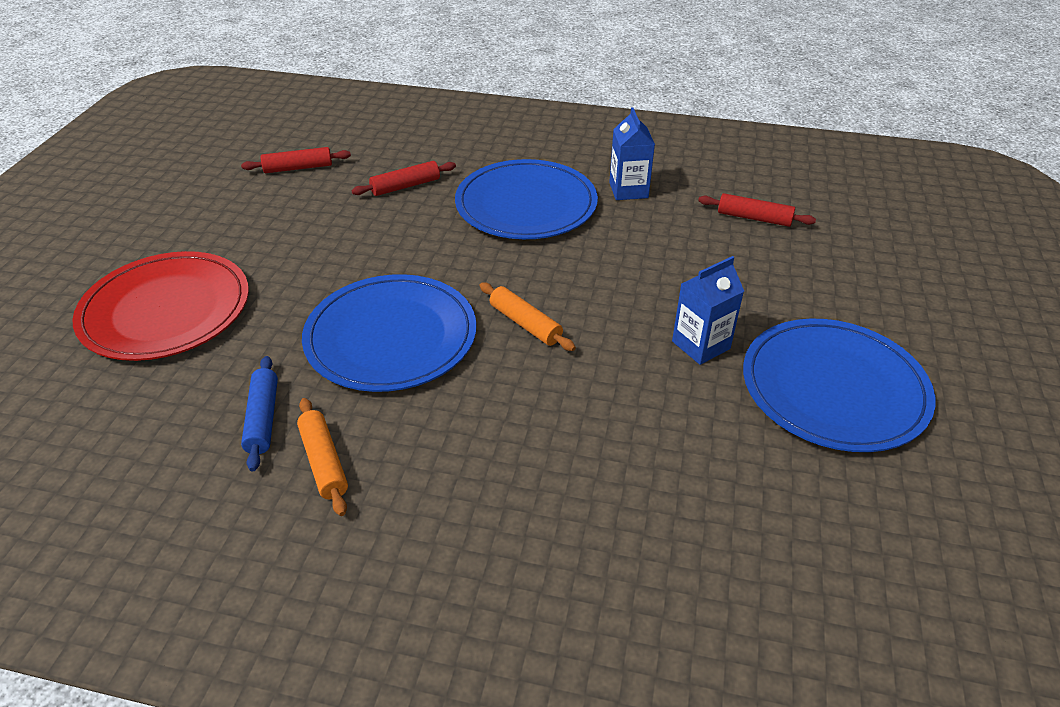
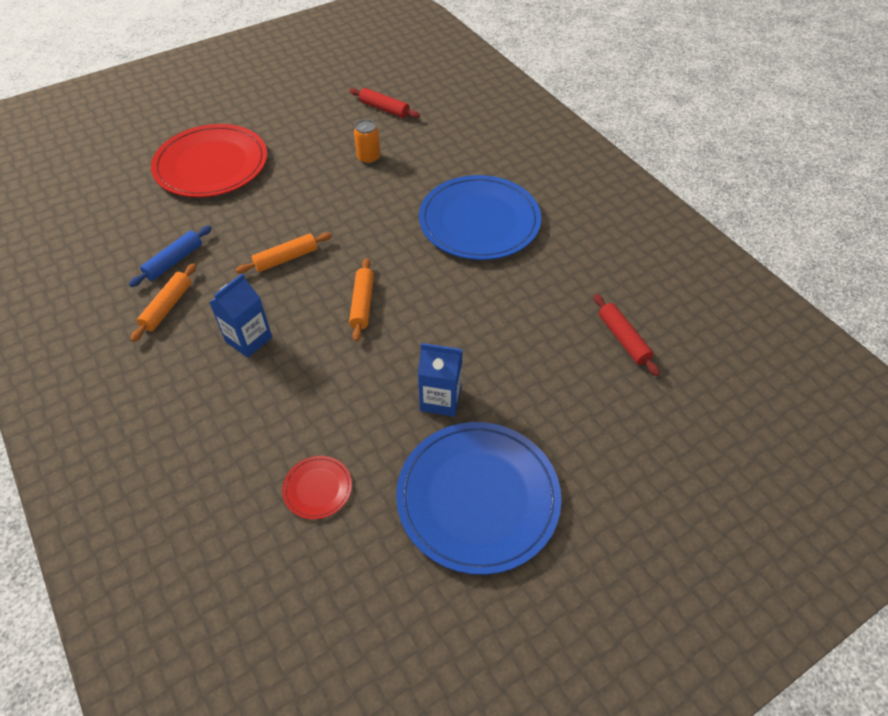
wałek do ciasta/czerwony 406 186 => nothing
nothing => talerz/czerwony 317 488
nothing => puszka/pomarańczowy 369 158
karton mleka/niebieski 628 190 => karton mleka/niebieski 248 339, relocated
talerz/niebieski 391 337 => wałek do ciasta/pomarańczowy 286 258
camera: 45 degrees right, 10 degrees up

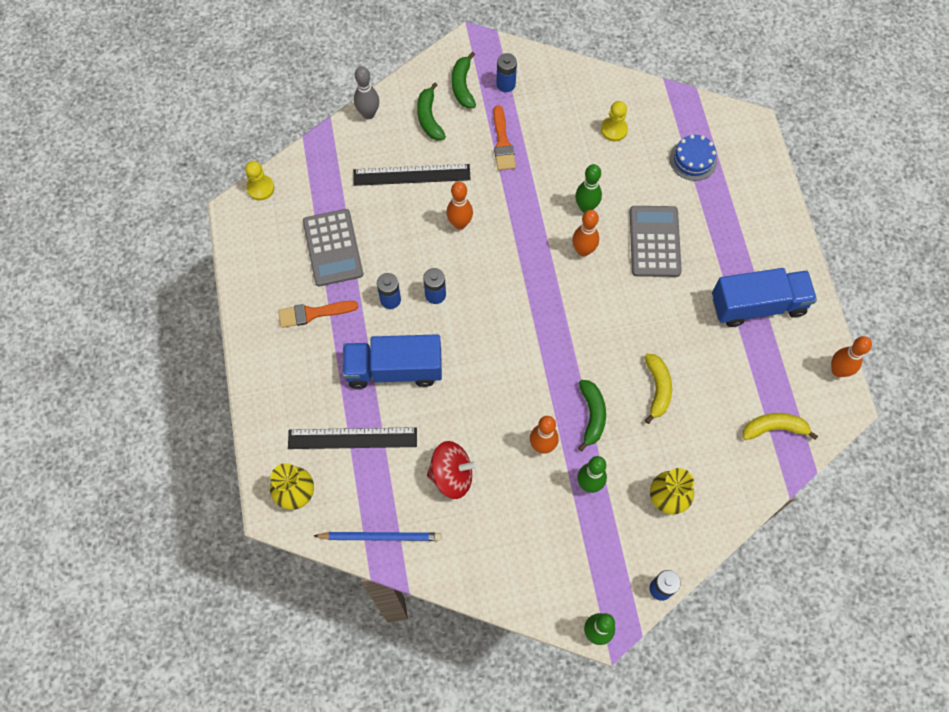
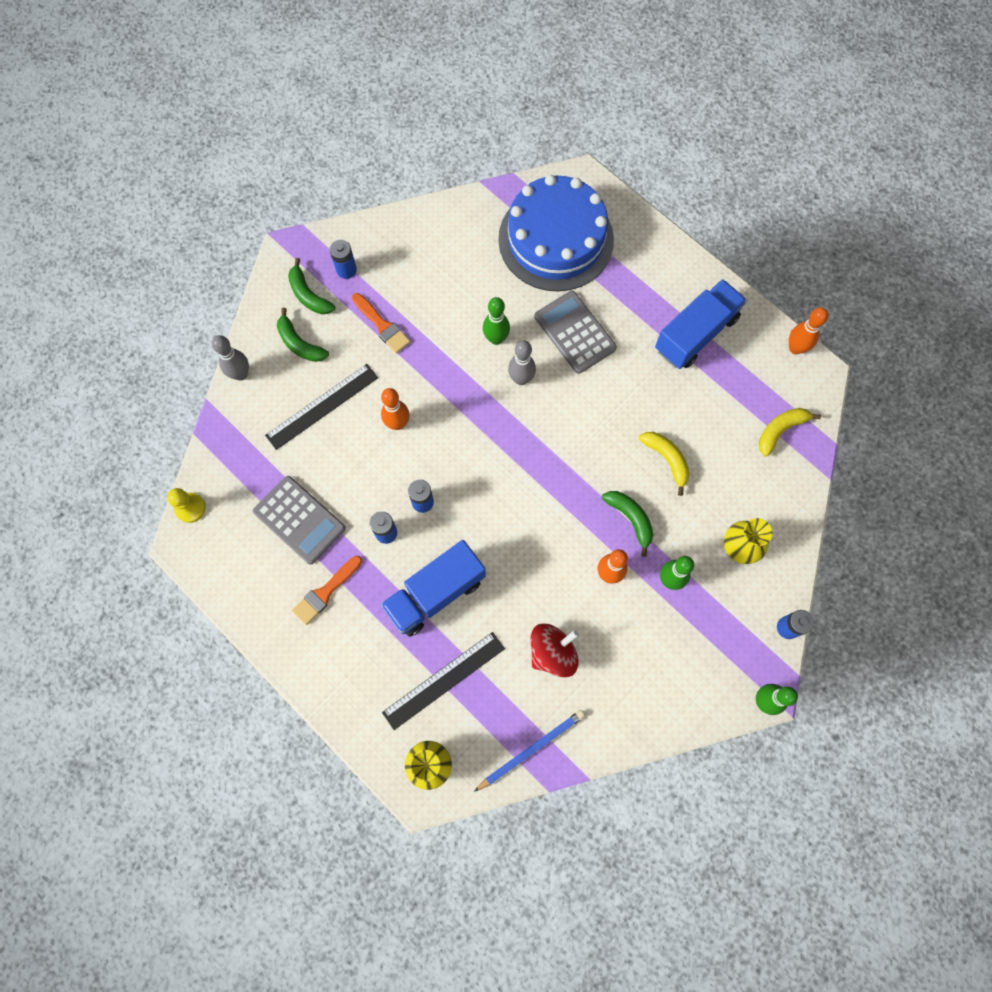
pionek/żółty 614 130 => nothing
kręgiel/pomarańczowy 583 250 => kręgiel/szary 521 379
tort/niebieski 693 160 => tort/niebieski 556 239, x2.38
camera: 35 degrees left, 5 degrees up

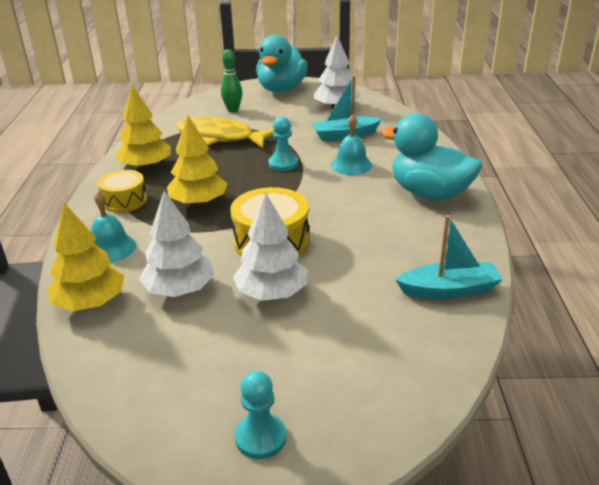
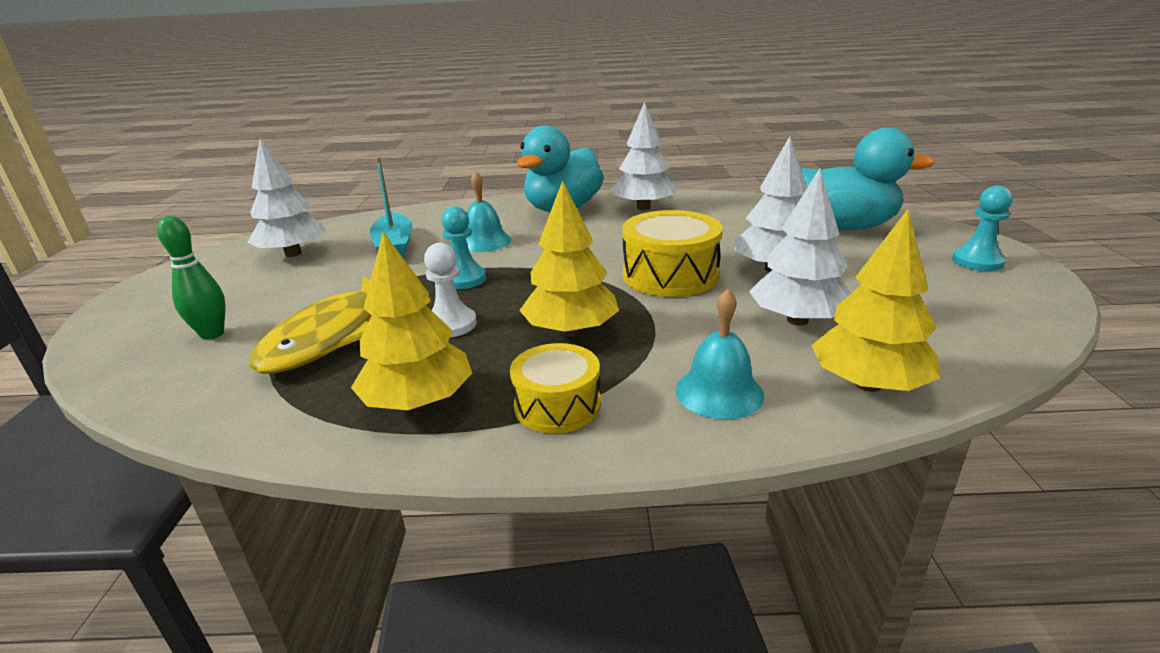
łódka/turkusowy 449 290 => nothing
nothing => pionek/biały 451 324
nothing => drzewko/biały 643 208
kaczka/turkusowy 281 89 => kaczka/turkusowy 842 227, relocated
camera: 90 degrees left, 5 degrees down

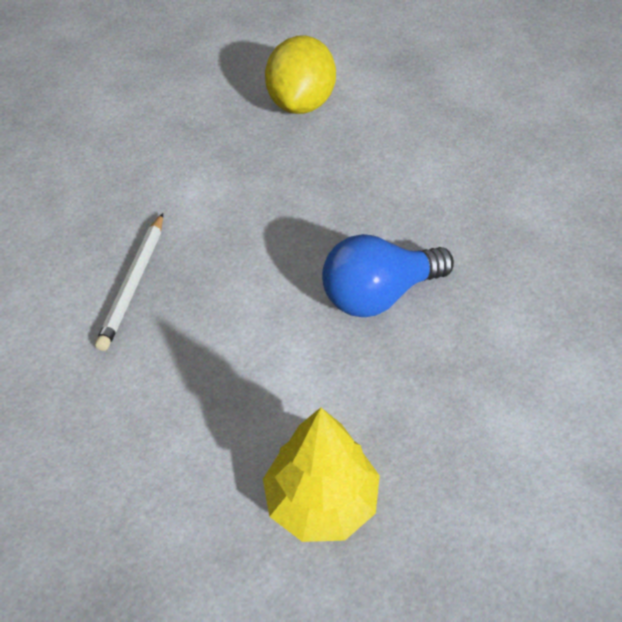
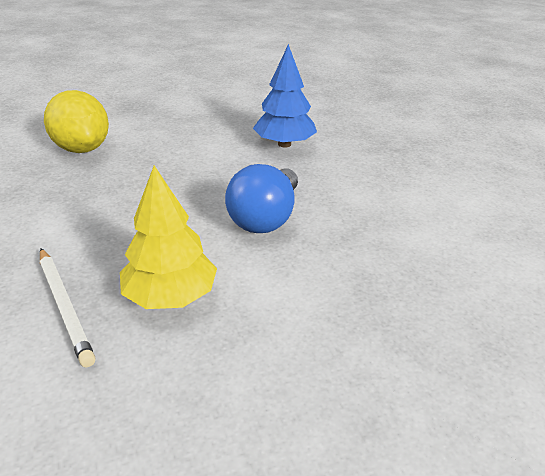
nothing => drzewko/niebieski 284 144
drzewko/żółty 321 501 => drzewko/żółty 170 296, relocated
camera: 45 degrees left, 15 degrees down

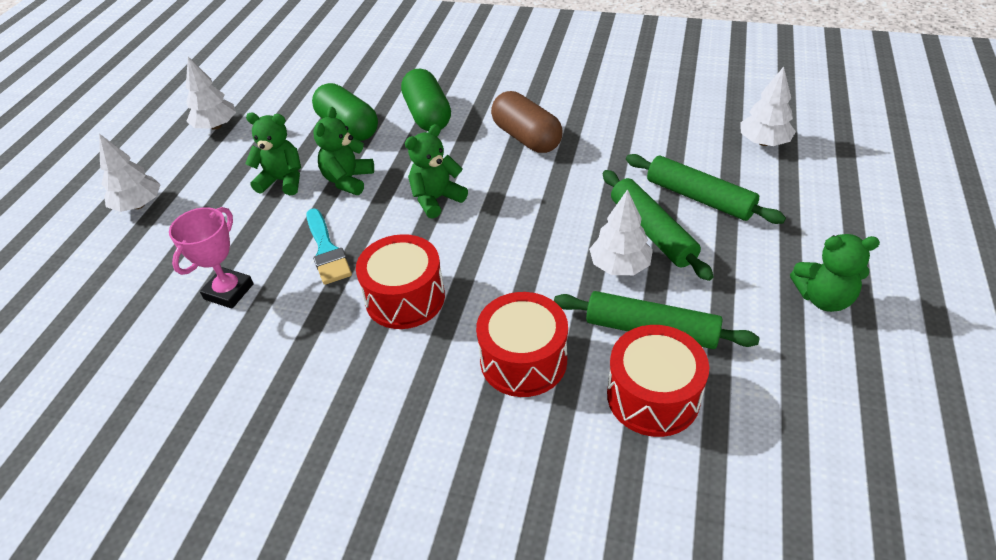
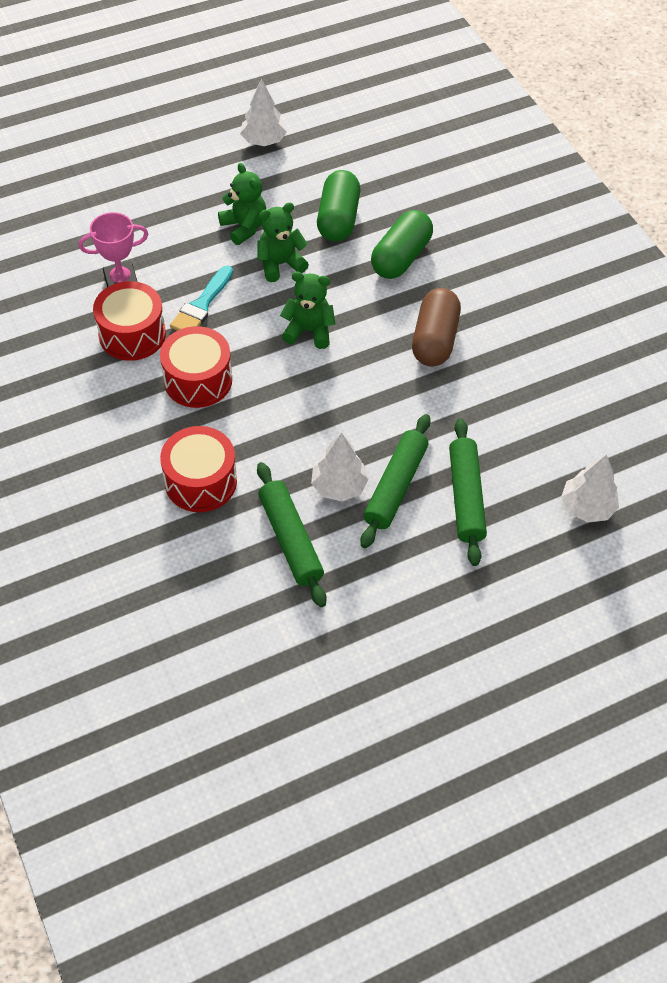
drzewko/biały 139 205 => nothing
miś/zielony 823 298 => nothing
bęben/czerwony 653 396 => bęben/czerwony 132 334, relocated
camera: 45 degrees right, 10 degrees up

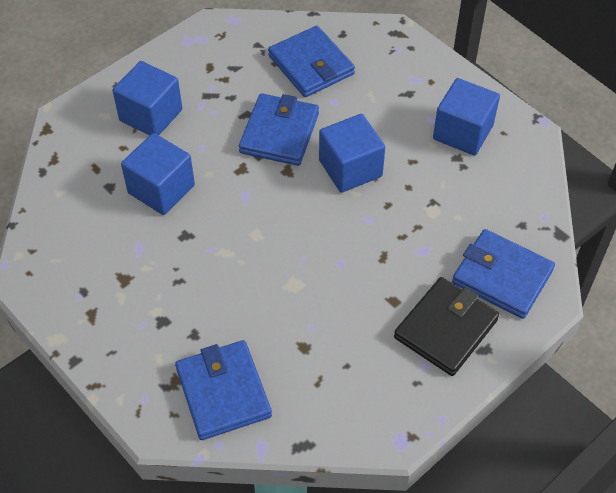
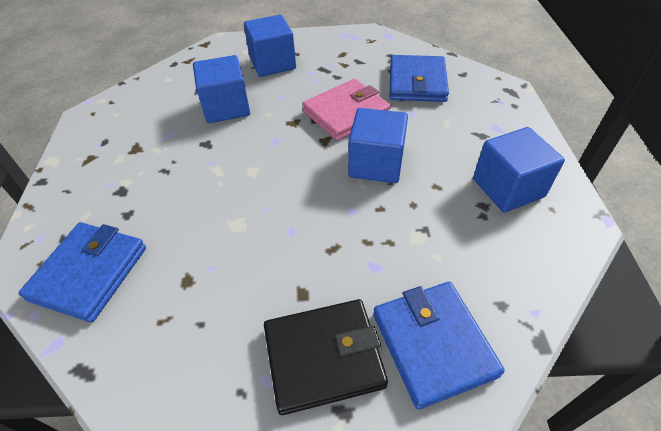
portfel/niebieski 279 133 => portfel/różowy 346 113
camera: 40 degrees right, 5 degrees down

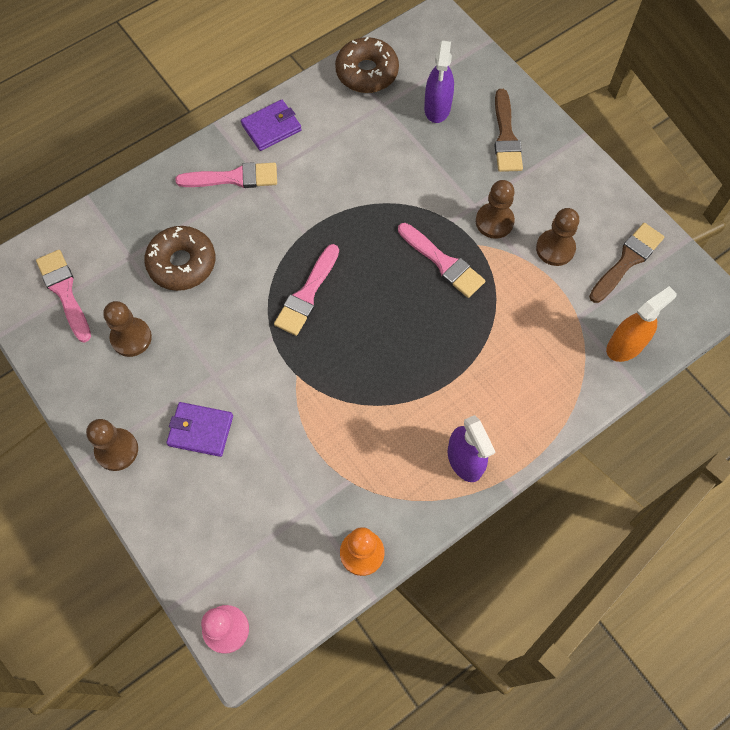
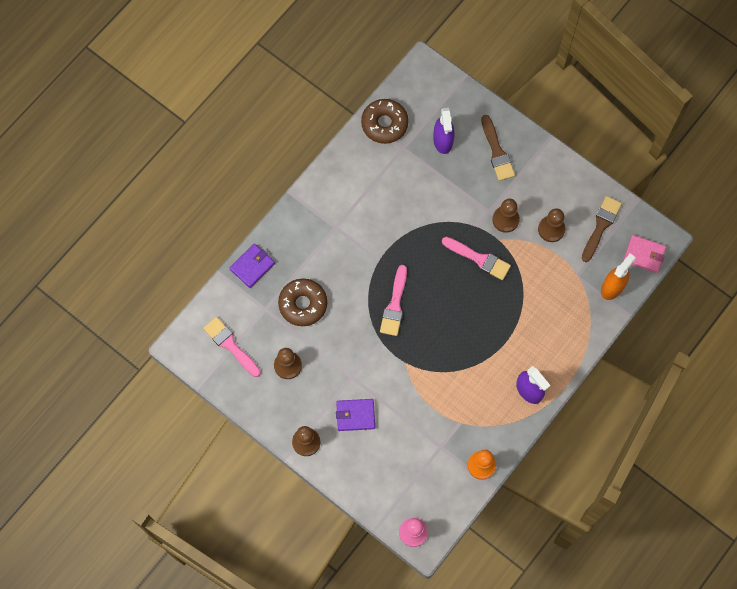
pędzel/różowy 234 178 => nothing
nothing => portfel/różowy 644 254
portfel/fioletowy 271 127 => portfel/fioletowy 252 266, relocated
camera: 15 degrees left, 5 degrees up

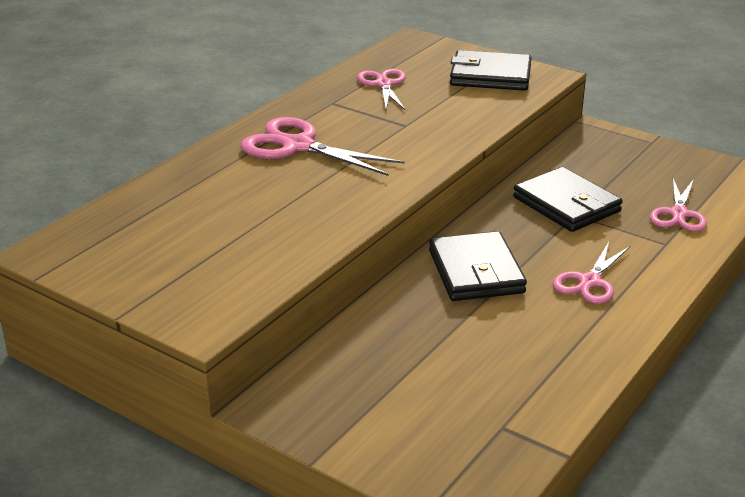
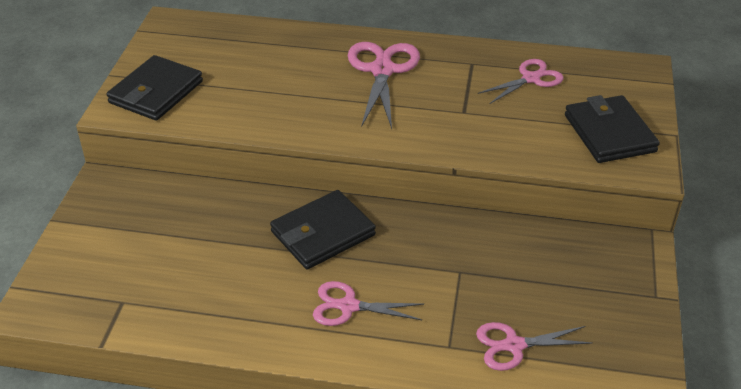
portfel/czarny 566 204 => portfel/czarny 156 92, relocated
camera: 65 degrees right, 10 degrees up

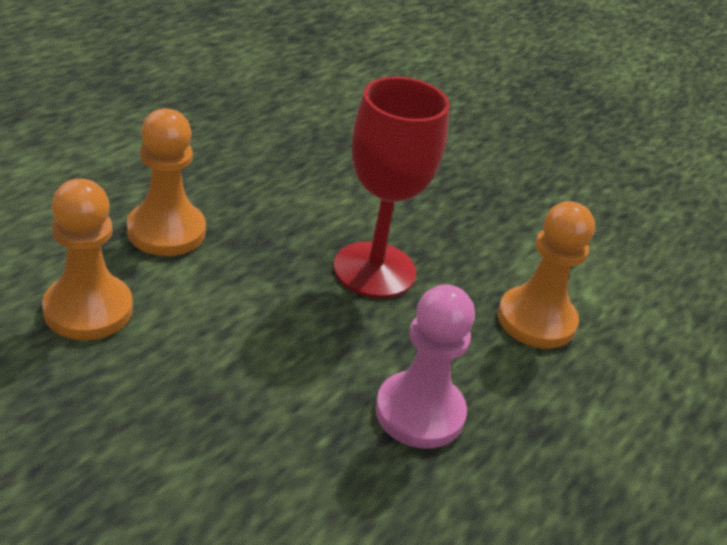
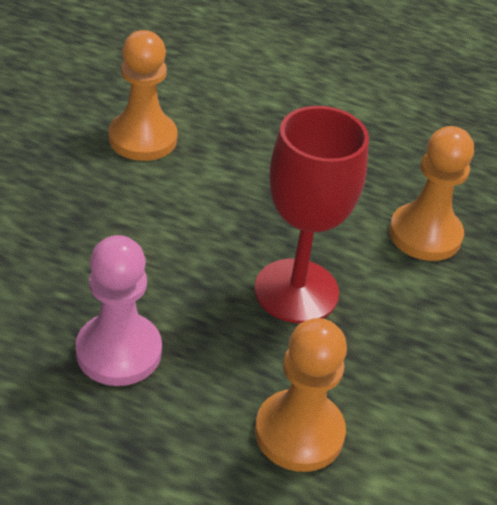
pionek/pomarańczowy 166 231 => pionek/pomarańczowy 425 234, relocated
camera: 75 degrees right, 5 degrees up

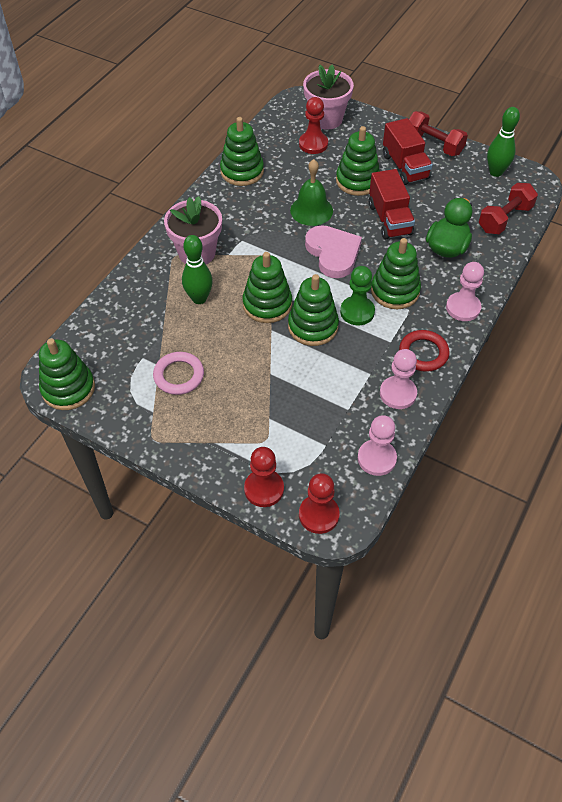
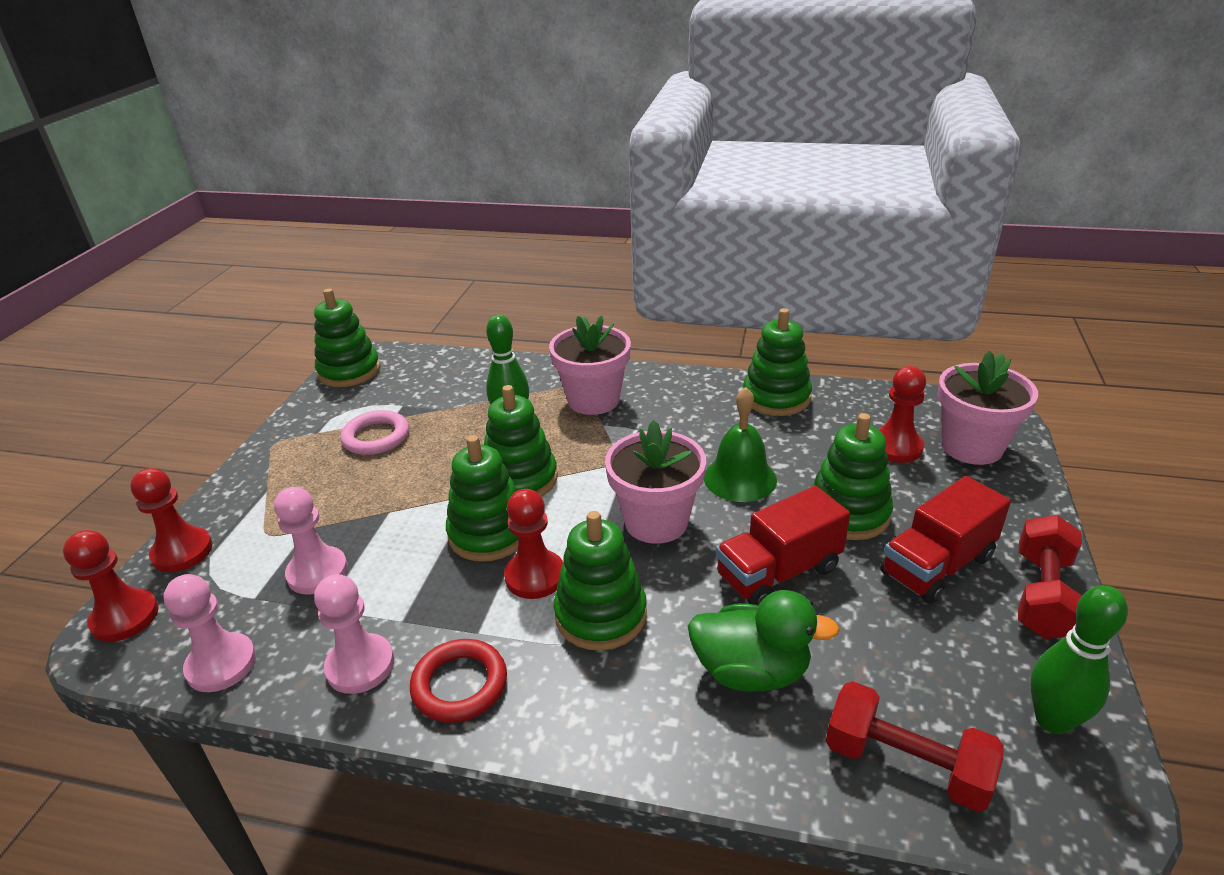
pionek/różowy 463 308 => pionek/różowy 317 572, relocated
serce/różowy 333 253 => doniczka/różowy 656 521
pionek/zielony 357 312 => pionek/czerwony 535 576
camera: 75 degrees right, 20 degrees down

